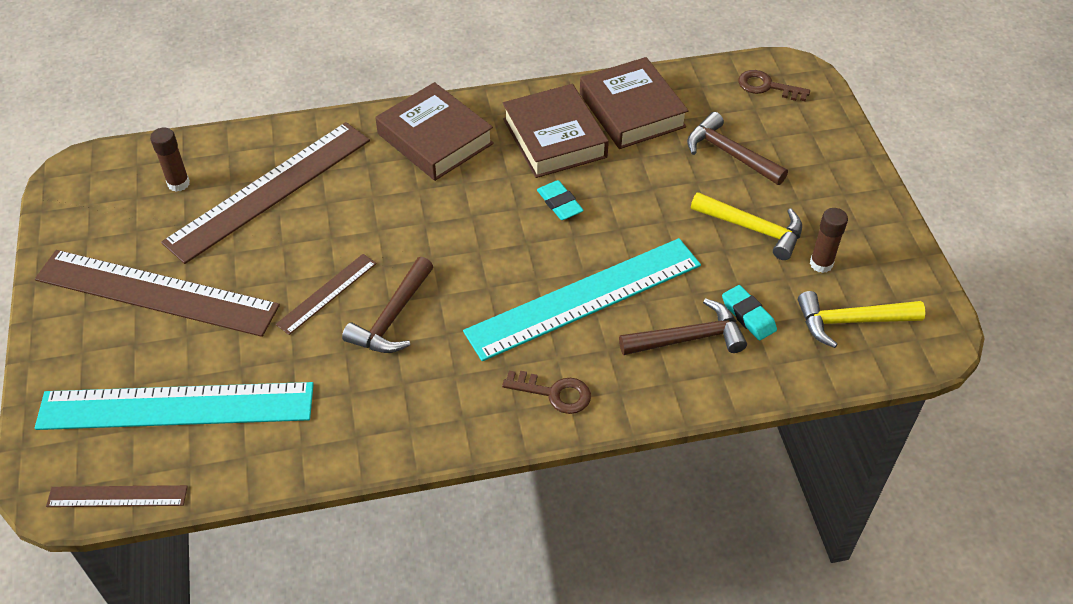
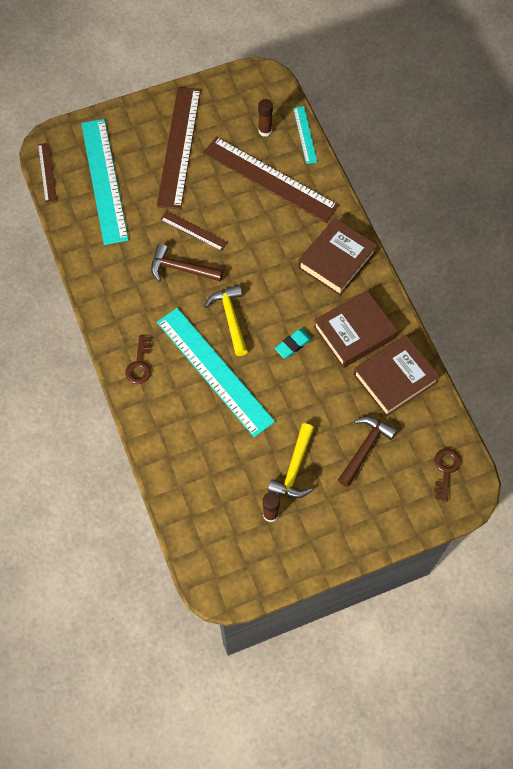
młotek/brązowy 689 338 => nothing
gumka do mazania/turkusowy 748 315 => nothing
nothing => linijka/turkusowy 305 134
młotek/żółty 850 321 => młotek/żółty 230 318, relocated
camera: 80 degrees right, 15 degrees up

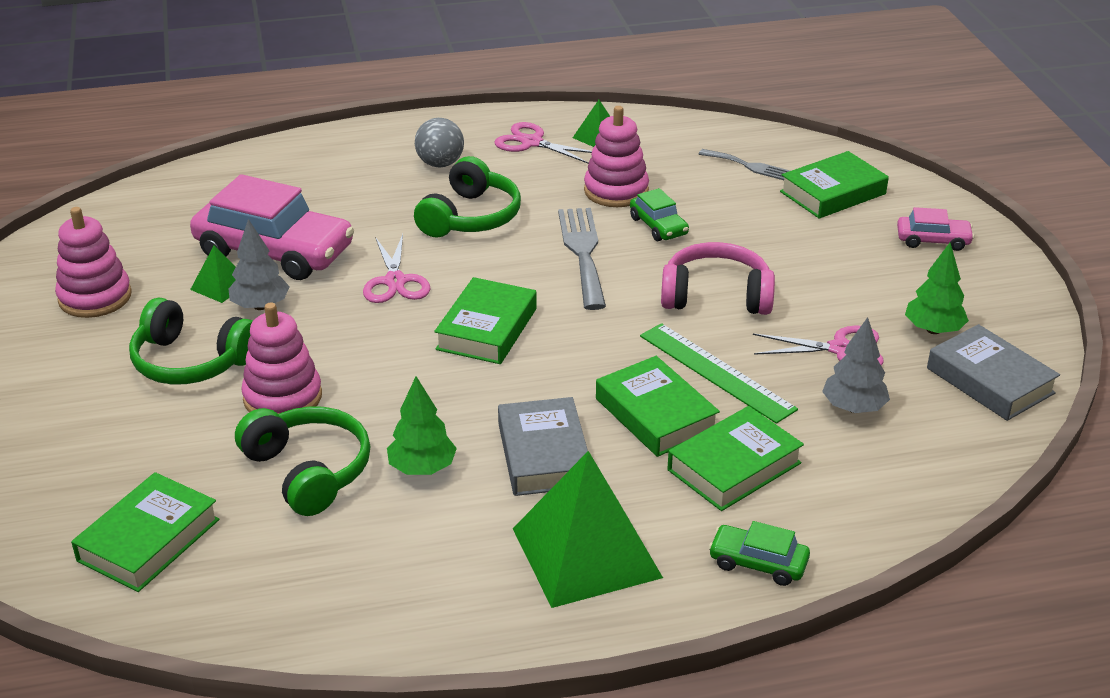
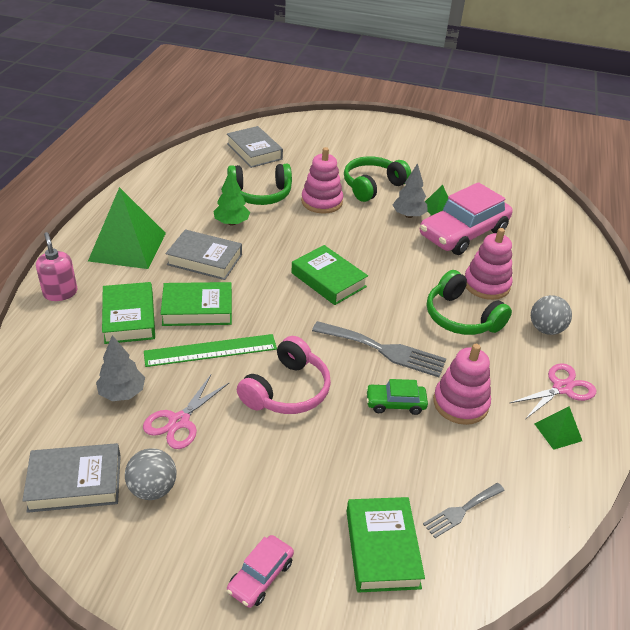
nożyczki/różowy 395 281 => nothing
zabawka nakładanka/różowy 95 297 => zabawka nakładanka/różowy 486 285, relocated
samochód/zielony 758 563 => dozownik mydła/różowy 60 293
drzewko/zielony 933 330 => piłka/szary 153 488
książka/zielony 149 540 => książka/szary 254 151
camera: 115 degrees right, 5 degrees up

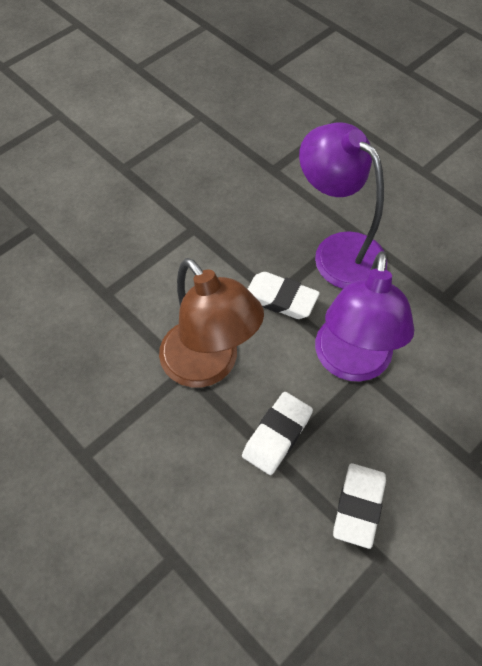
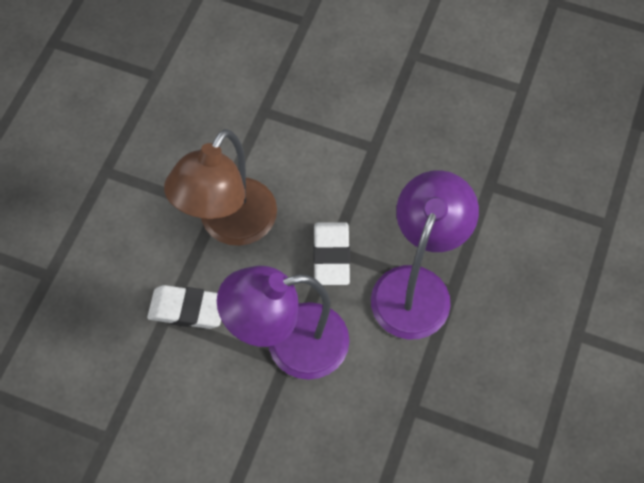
gumka do mazania/biały 359 506 => nothing
camera: 65 degrees right, 5 degrees up

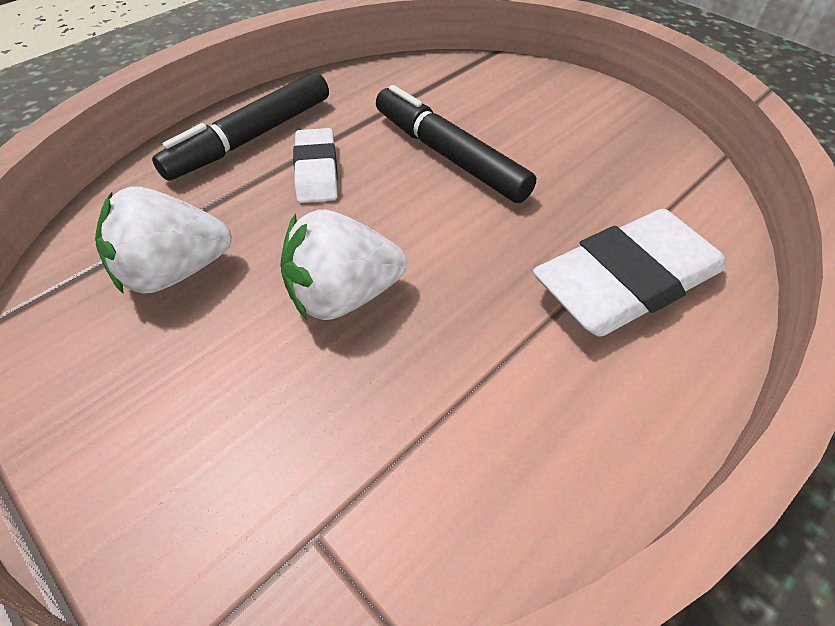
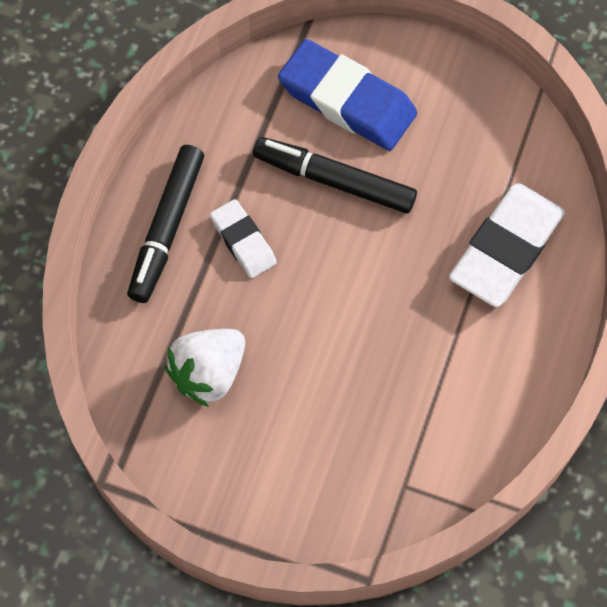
truskawka/biały 343 295 => nothing
nothing => gumka do mazania/niebieski 347 101
camera: 25 degrees left, 15 degrees up

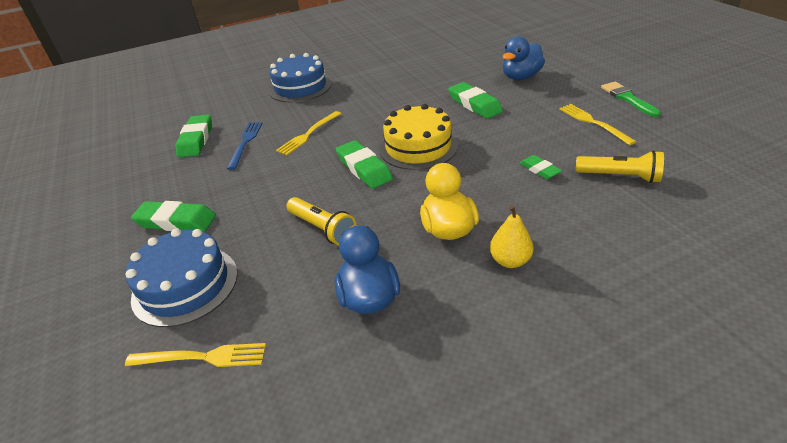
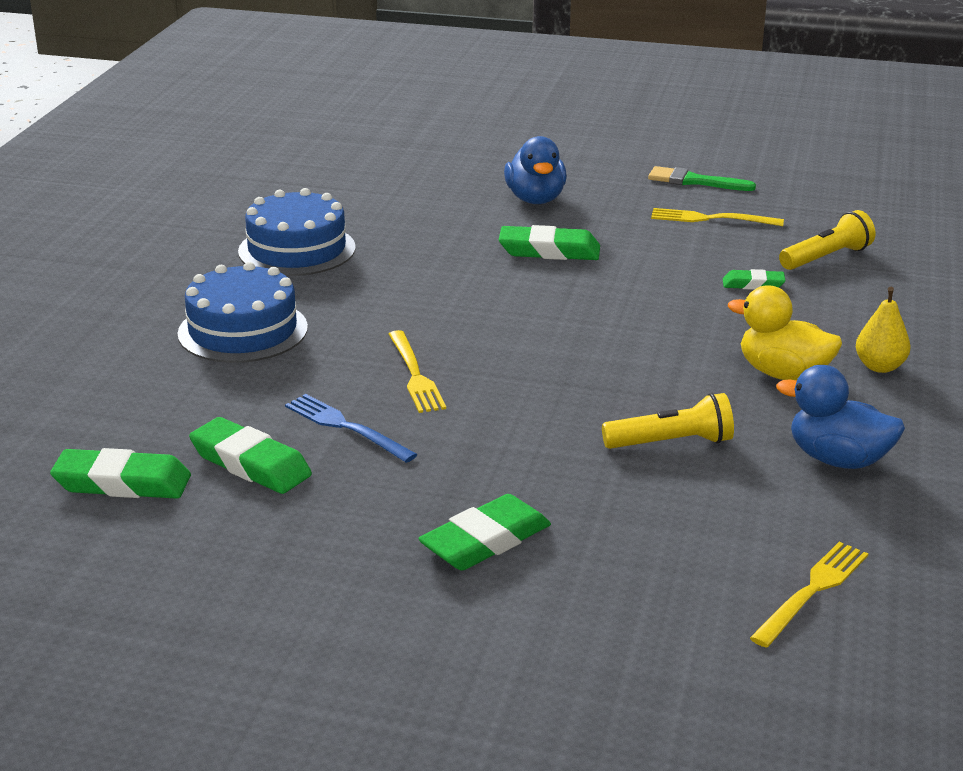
tort/żółty 418 147 => nothing
tort/niebieski 185 285 => tort/niebieski 297 249, relocated
gumka do mazania/zielony 364 168 => gumka do mazania/zielony 122 483, relocated
camera: 55 degrees left, 10 degrees down

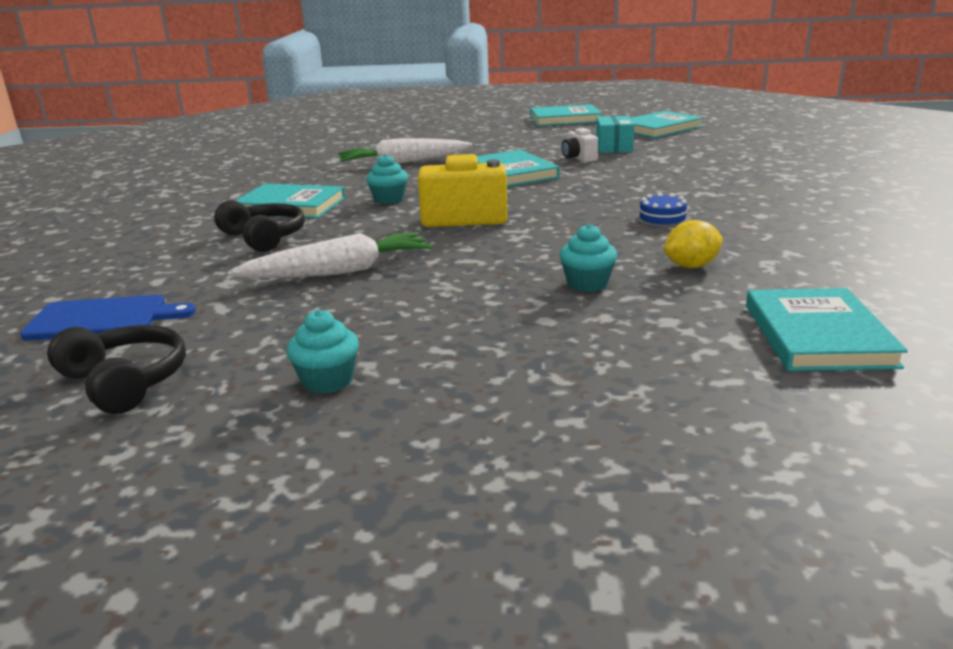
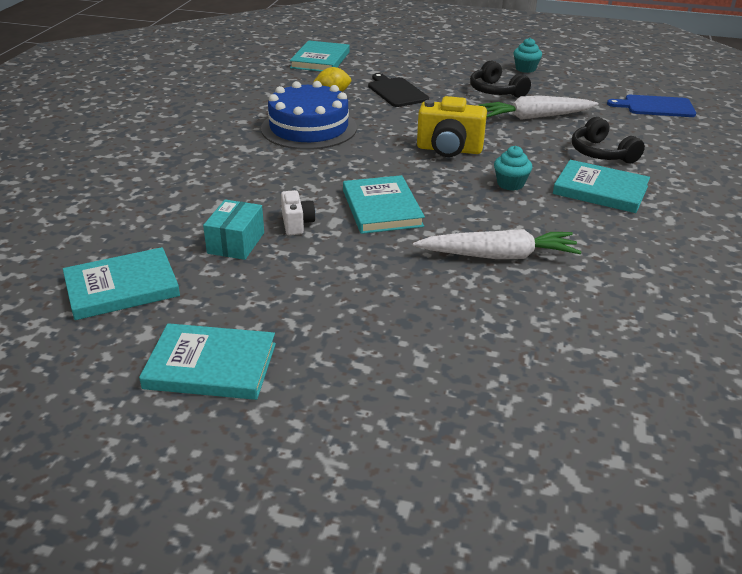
słuchawki/czarny 125 382 => słuchawki/czarny 496 91, relocated
muffinka/turkusowy 587 284 => deska do krojenia/czarny 396 91
tort/niebieski 662 218 => tort/niebieski 309 128, x2.40
camera: 170 degrees left, 10 degrees up

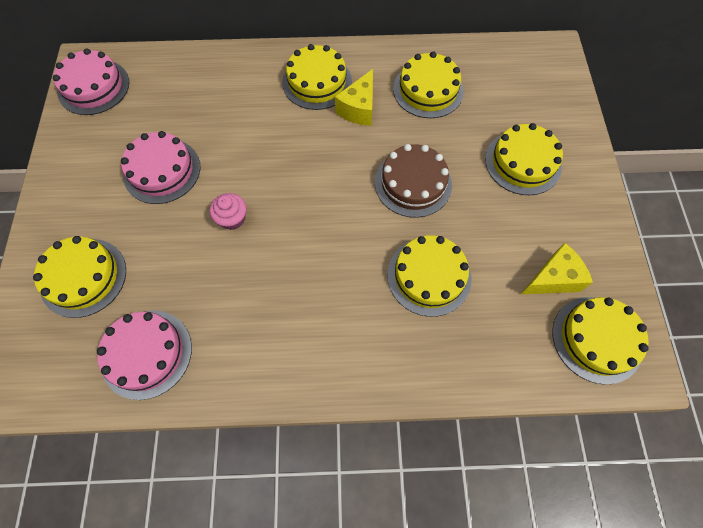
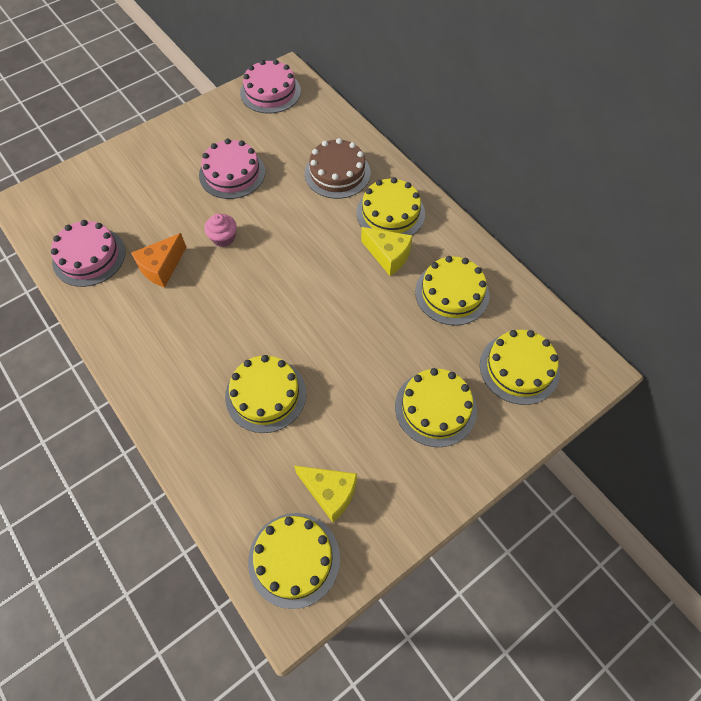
nothing => ser/pomarańczowy 162 267
tort/żółty 83 277 => tort/żółty 519 368, relocated
tort/brązowy 413 183 => tort/brązowy 337 173, relocated
ser/żółty 359 109 => ser/żółty 388 256, 135 degrees counterclockwise
camera: 55 degrees right, 5 degrees down

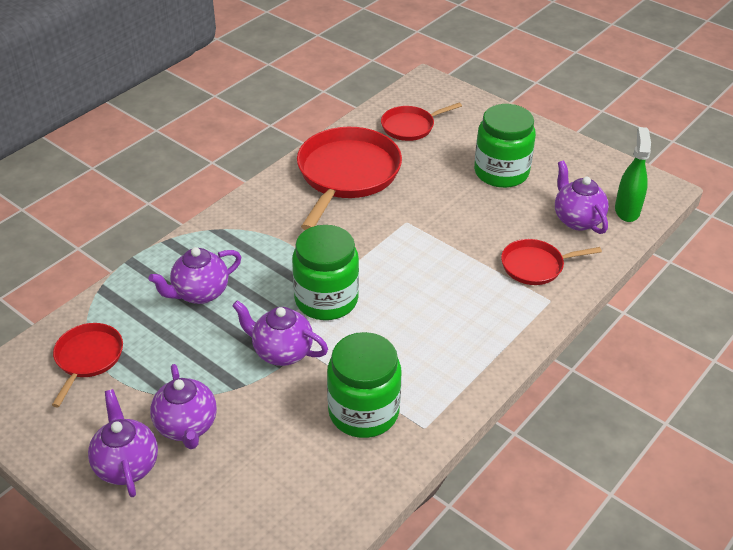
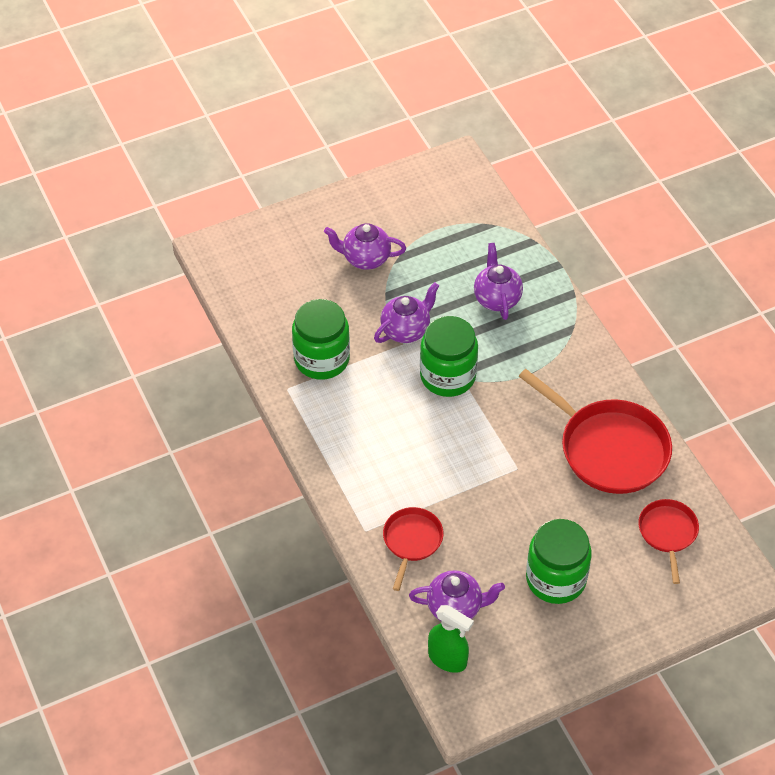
patelnia/czerwony 88 358 => nothing
imbryk/fioletowy 126 465 => nothing
camera: 115 degrees right, 10 degrees up

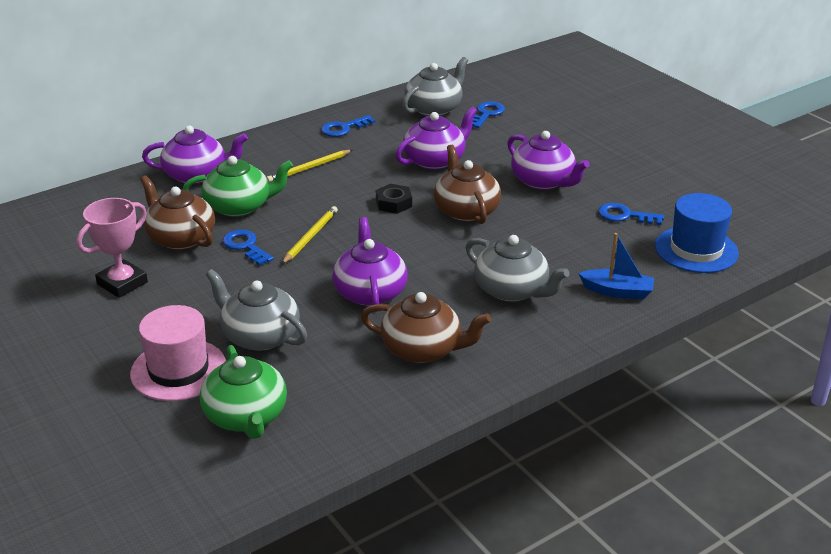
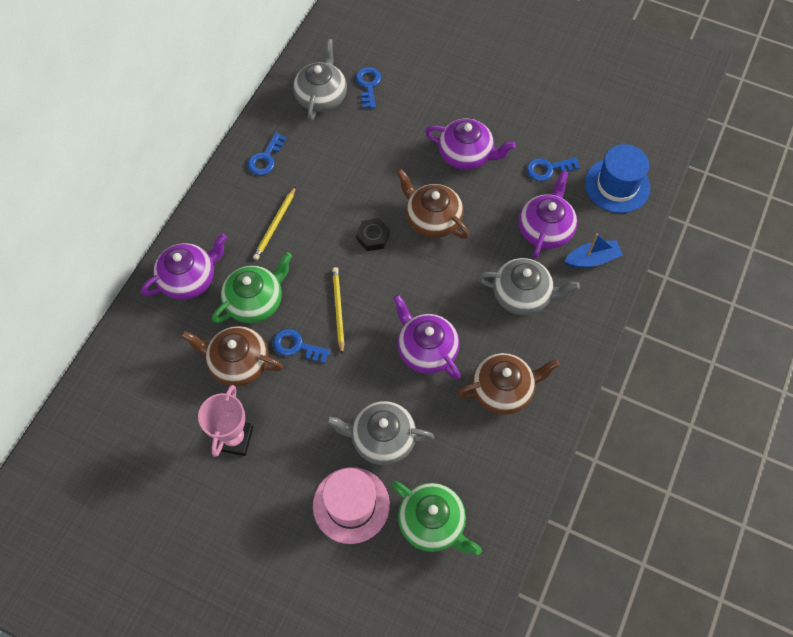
imbryk/fioletowy 435 160 => imbryk/fioletowy 545 229, relocated
camera: 30 degrees left, 30 degrees up

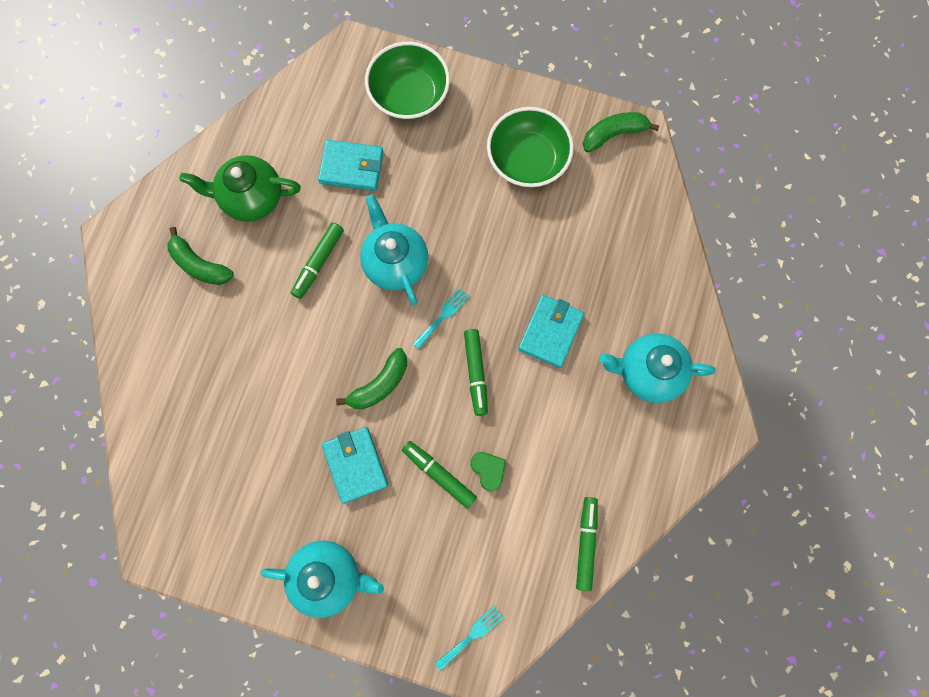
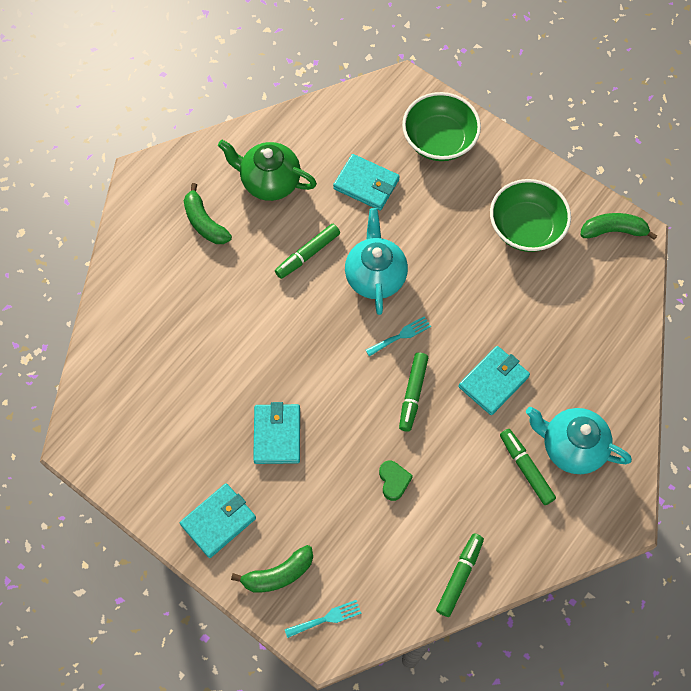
banan/zielony 379 384 => banan/zielony 278 574, relocated
flamaster/zielony 439 474 => flamaster/zielony 526 469, relocated
imbryk/turkusowy 328 576 => portfel/turkusowy 218 521
camera: 20 degrees right, 10 degrees down

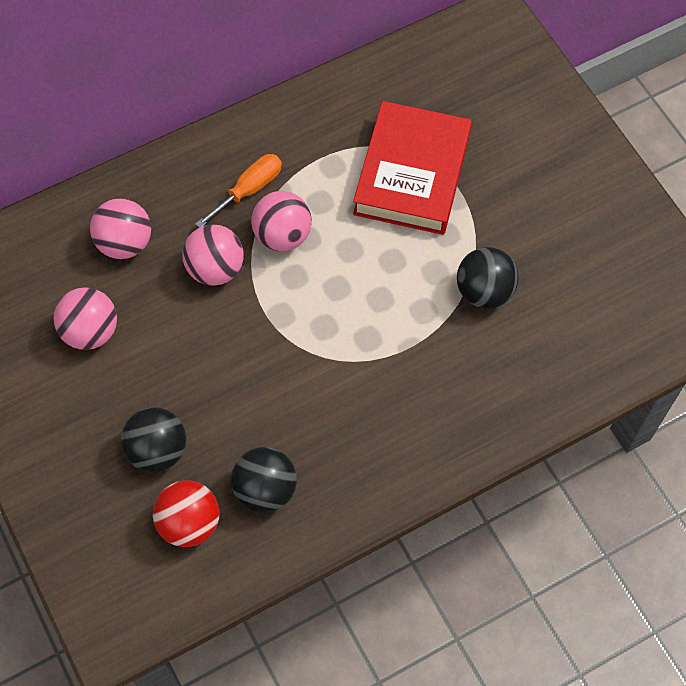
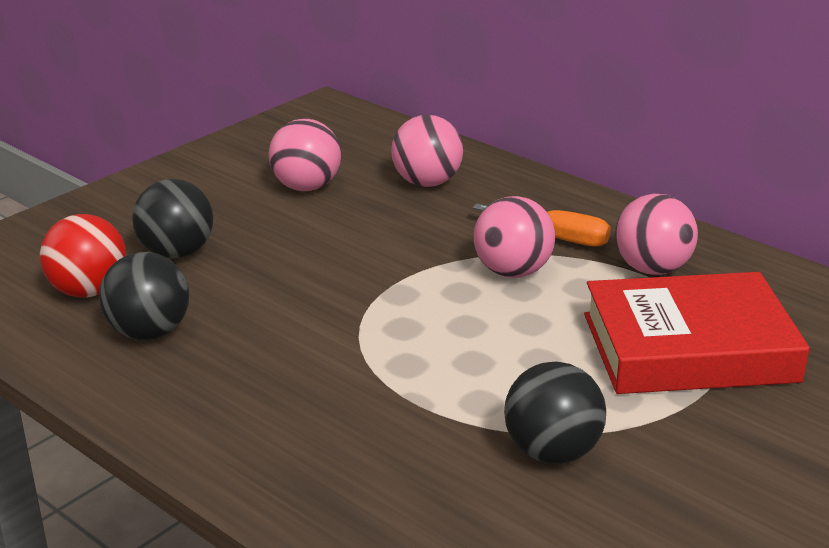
piłka/różowy 215 269 => piłka/różowy 652 269, relocated
camera: 70 degrees right, 35 degrees down

